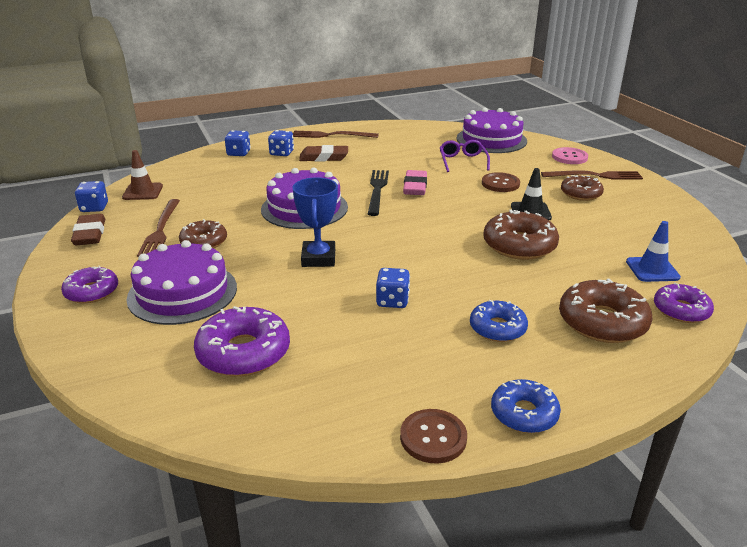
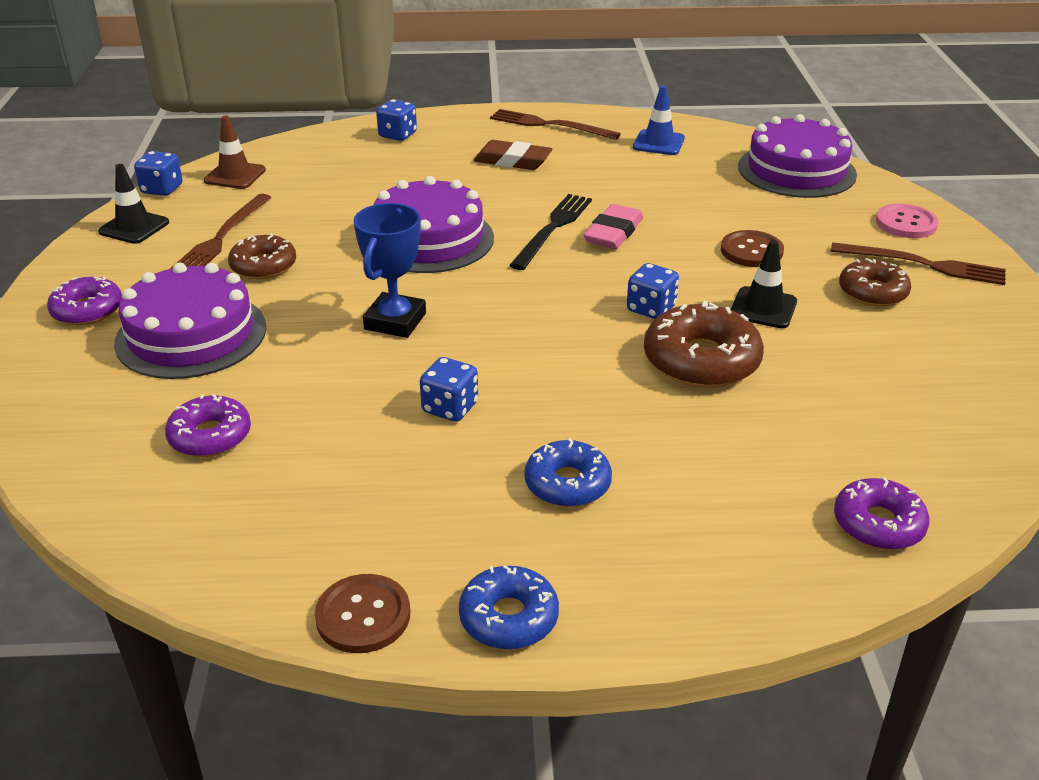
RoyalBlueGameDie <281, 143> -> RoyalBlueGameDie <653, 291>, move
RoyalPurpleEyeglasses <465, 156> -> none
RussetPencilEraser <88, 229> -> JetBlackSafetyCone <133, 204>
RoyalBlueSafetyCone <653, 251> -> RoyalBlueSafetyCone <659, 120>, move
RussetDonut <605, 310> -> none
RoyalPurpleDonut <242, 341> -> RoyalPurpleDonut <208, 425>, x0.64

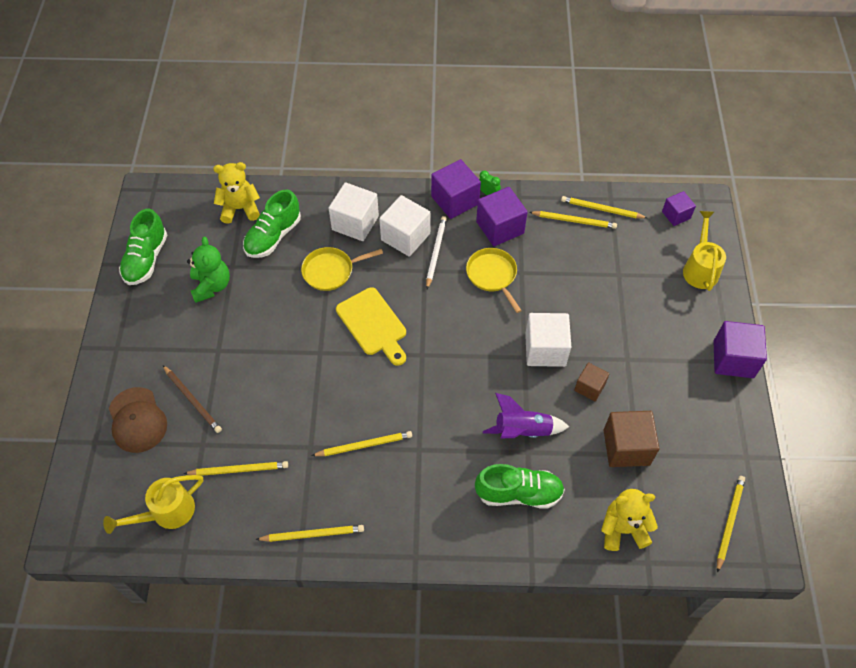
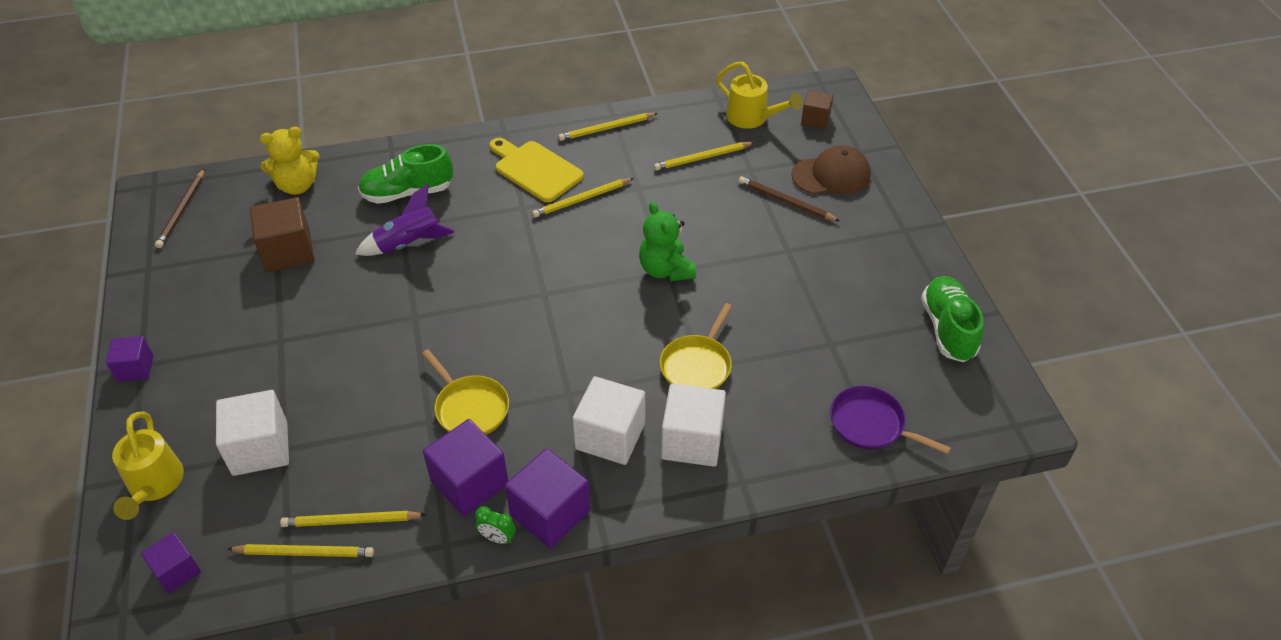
YellowTeddyBear <236, 193> -> RoyalPurpleFryingPan <890, 420>
GreenShoe <272, 224> -> none
PureWhitePencil <436, 252> -> none
GreenTeddyBear <208, 270> -> GreenTeddyBear <667, 241>, move
YellowFryingPan <342, 269> -> YellowFryingPan <696, 346>, 150 degrees clockwise
YellowBreadBoard <371, 326> -> YellowBreadBoard <536, 170>, move
PureWhiteCube <548, 340> -> PureWhiteCube <252, 433>, move
RoyalPurpleCube <740, 349> -> RoyalPurpleCube <130, 359>, x0.59
RussetCube <591, 381> -> RussetCube <817, 109>, move
RussetPeakedCap <138, 420> -> RussetPeakedCap <831, 169>, 120 degrees clockwise
YellowWateringCan <153, 504> -> YellowWateringCan <760, 95>, 90 degrees clockwise
YellowPencil <731, 524> -> RussetPencil <180, 208>

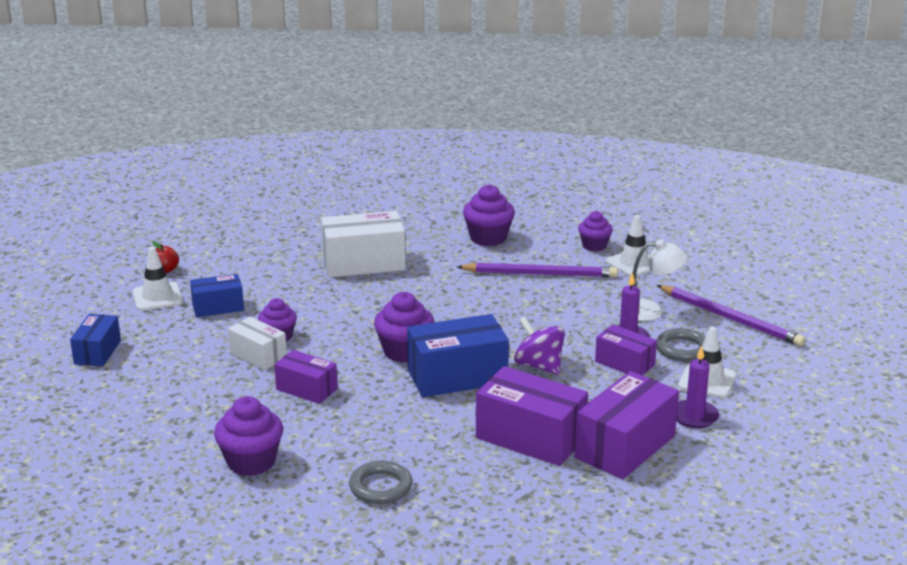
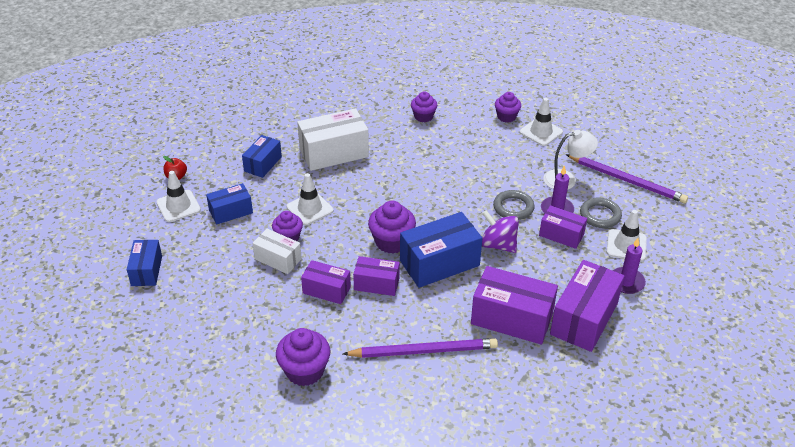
RoyalPurpleCupcake <489, 215> -> RoyalPurpleCupcake <424, 106>, x0.65
RoyalPurplePencil <537, 270> -> RoyalPurplePencil <420, 348>, move
AshGreyHoop <381, 482> -> AshGreyHoop <514, 205>, move
none -> RoyalBlueBox <262, 156>
none -> PureWhiteSafetyCone <310, 199>
none -> RoyalPurpleBox <376, 276>

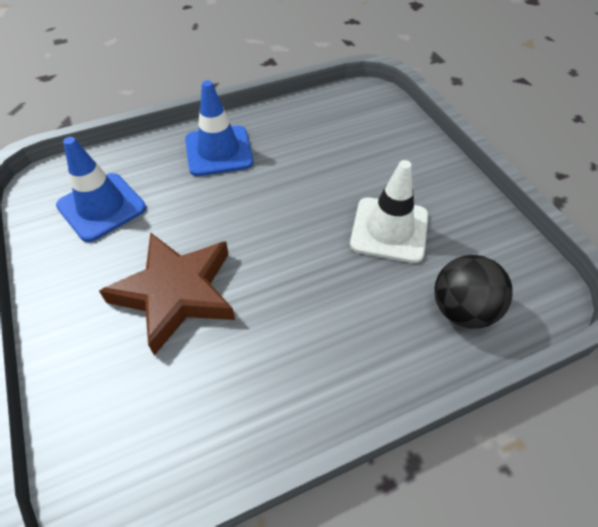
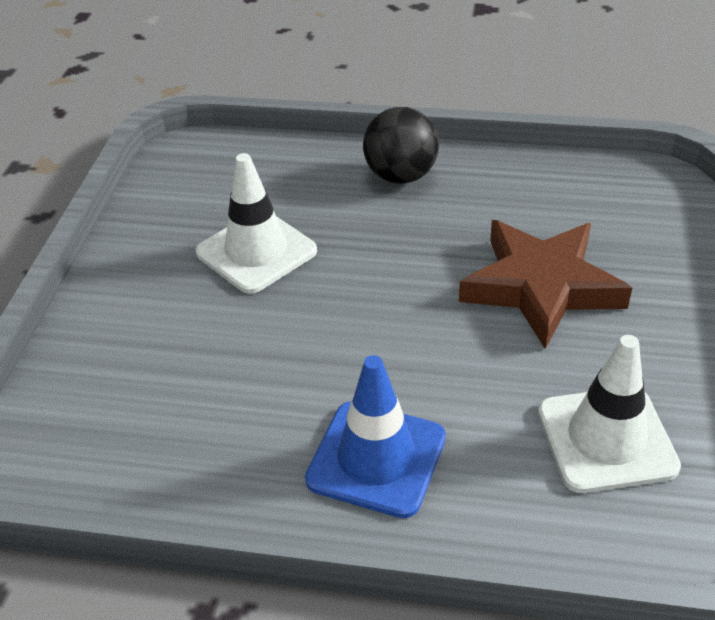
RoyalBlueSafetyCone <101, 189> -> PureWhiteSafetyCone <609, 414>
JetBlackBall <473, 291> -> JetBlackBall <401, 145>, move

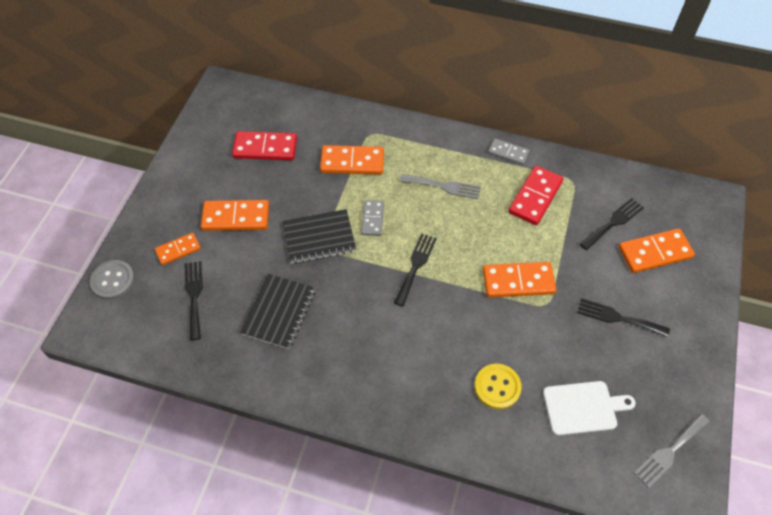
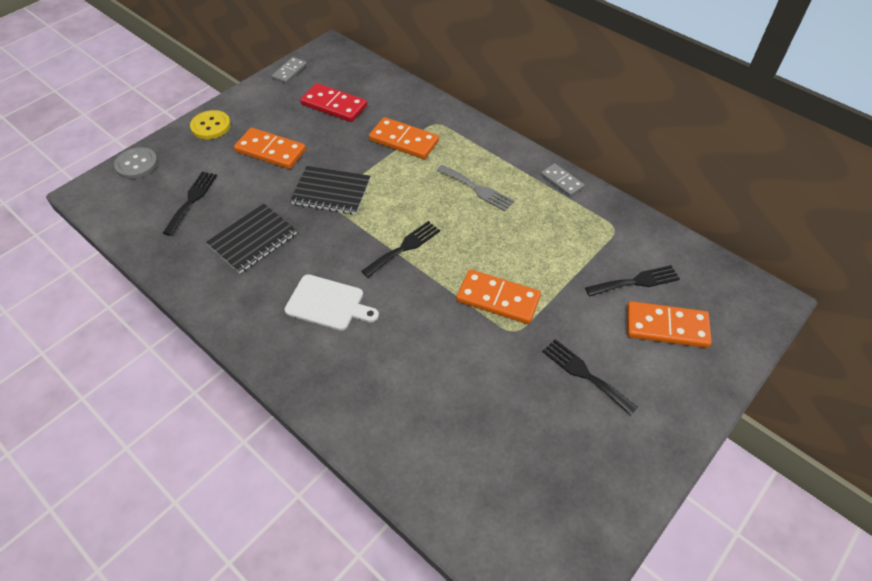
RedDomino <535, 195> -> none
AshGreyDomino <372, 218> -> AshGreyDomino <289, 70>, move
OrangeColouredDomino <178, 249> -> none
YellowSewingButton <498, 386> -> YellowSewingButton <210, 124>, move
PureWhiteBreadBoard <589, 408> -> PureWhiteBreadBoard <332, 302>, move
AshGreyFork <672, 451> -> none

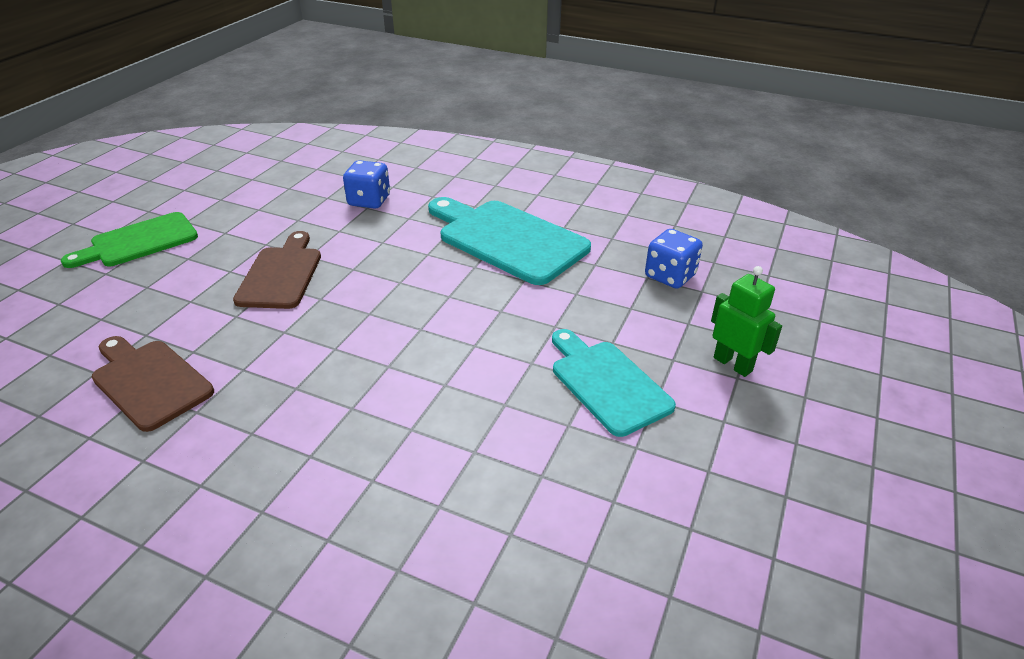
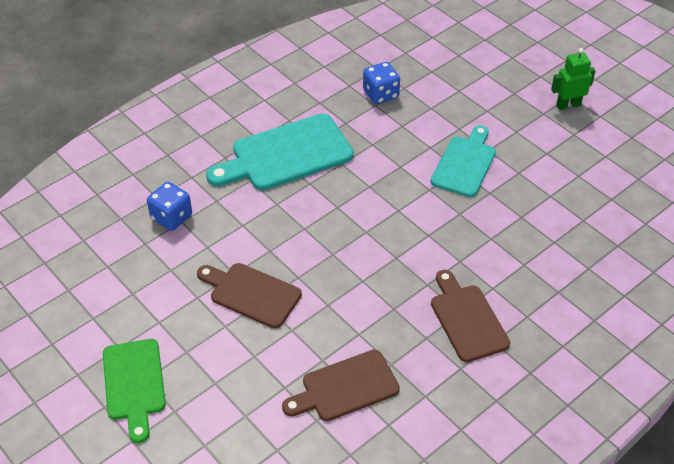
GreenToyRobot <746, 321> -> GreenToyRobot <573, 79>, move
AquaBreadBoard <614, 383> -> AquaBreadBoard <463, 161>, 120 degrees clockwise
none -> RussetBreadBoard <470, 316>

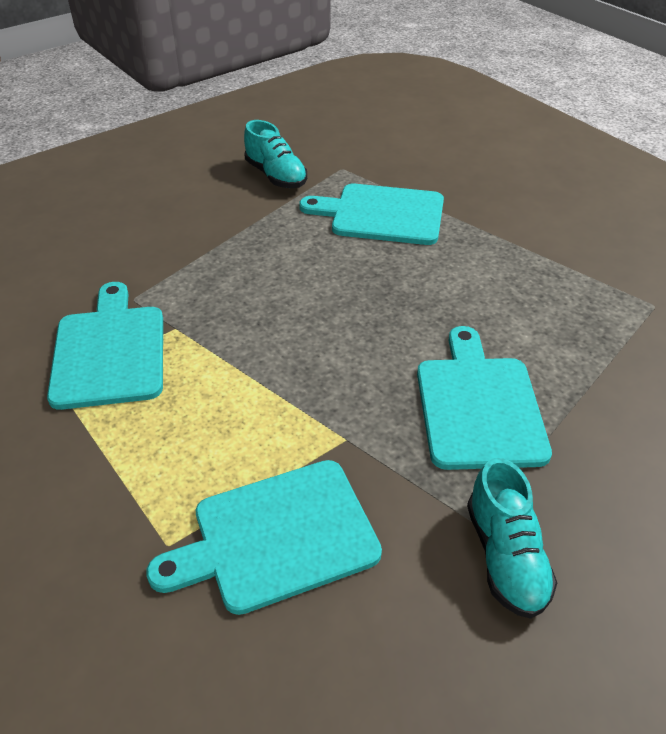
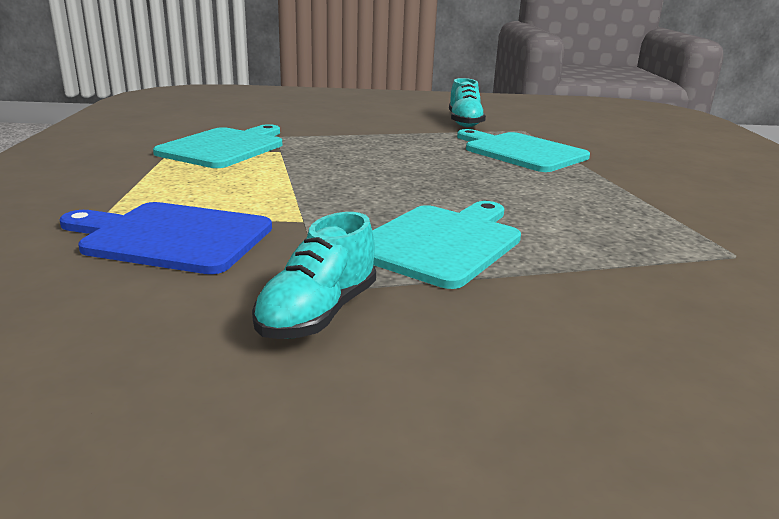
AquaBreadBoard <264, 537> -> RoyalBlueBreadBoard <166, 238>

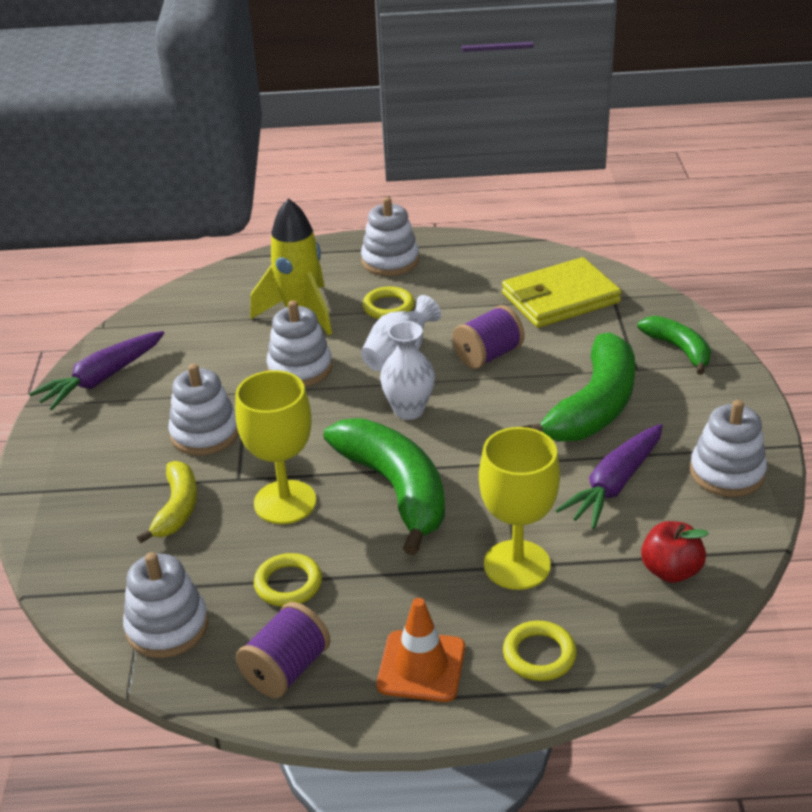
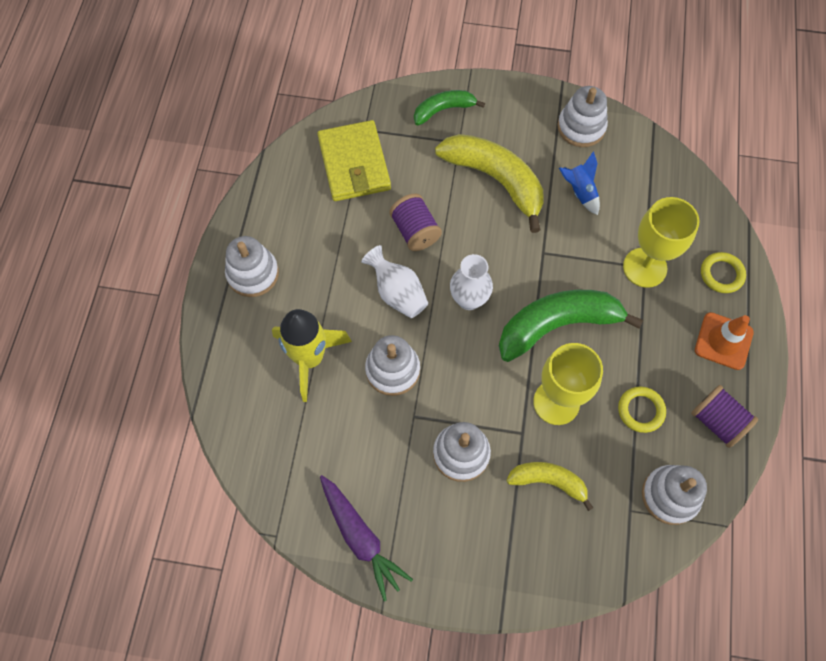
YellowHoop <388, 302> -> none
GreenToyBanana <578, 387> -> YellowToyBanana <489, 183>
RoyalPurpleCarrot <609, 476> -> RoyalBlueToyRocket <579, 183>
RedApple <675, 552> -> none

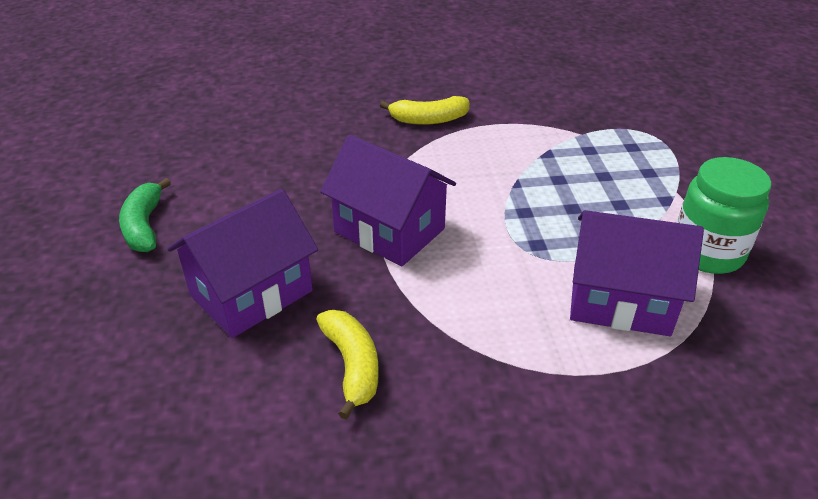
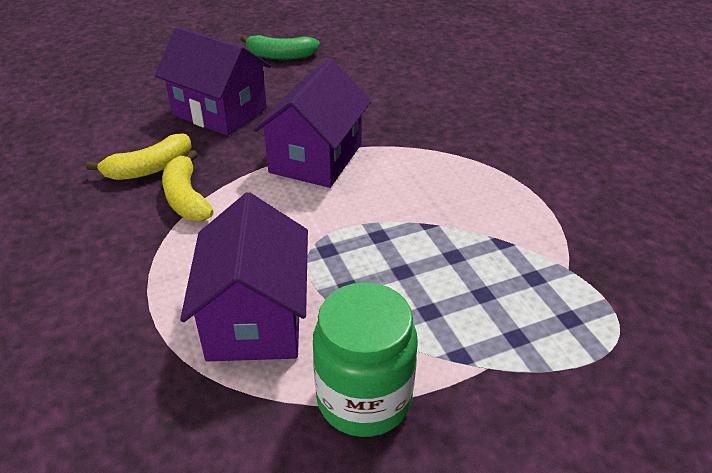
YellowToyBanana <424, 110> -> YellowToyBanana <188, 185>, move
GreenToyBanana <145, 215> -> GreenToyBanana <280, 47>, 150 degrees counterclockwise

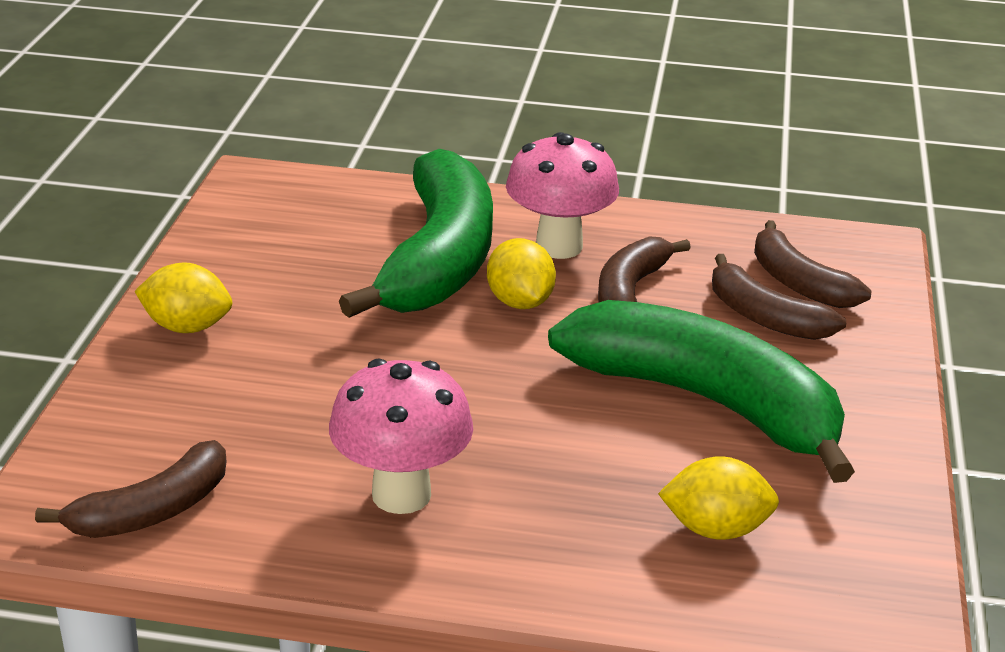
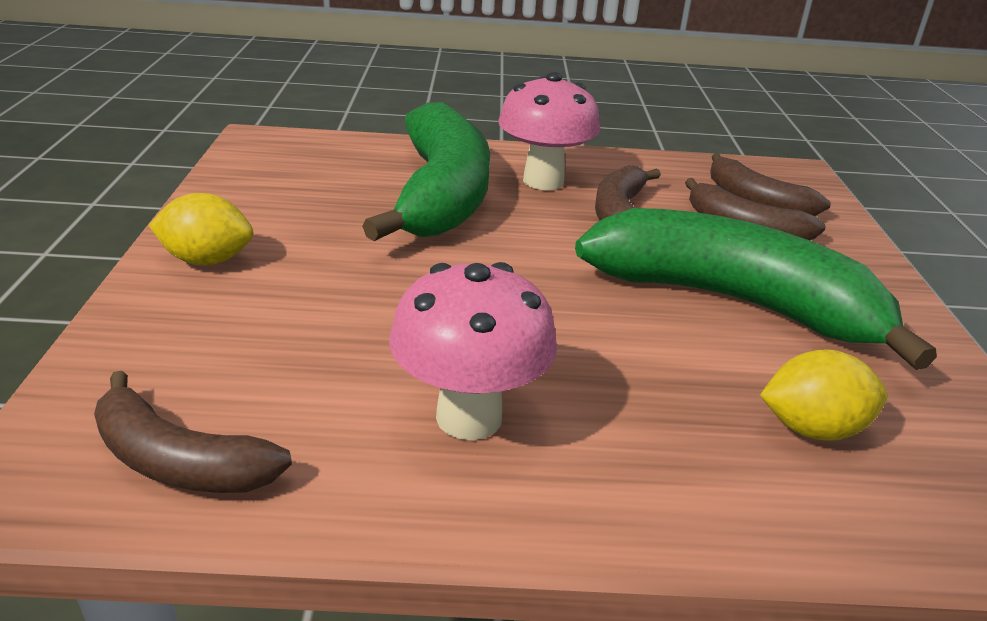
YellowToyLemon <521, 273> -> none
RussetToyBanana <131, 489> -> RussetToyBanana <193, 432>, 75 degrees clockwise

